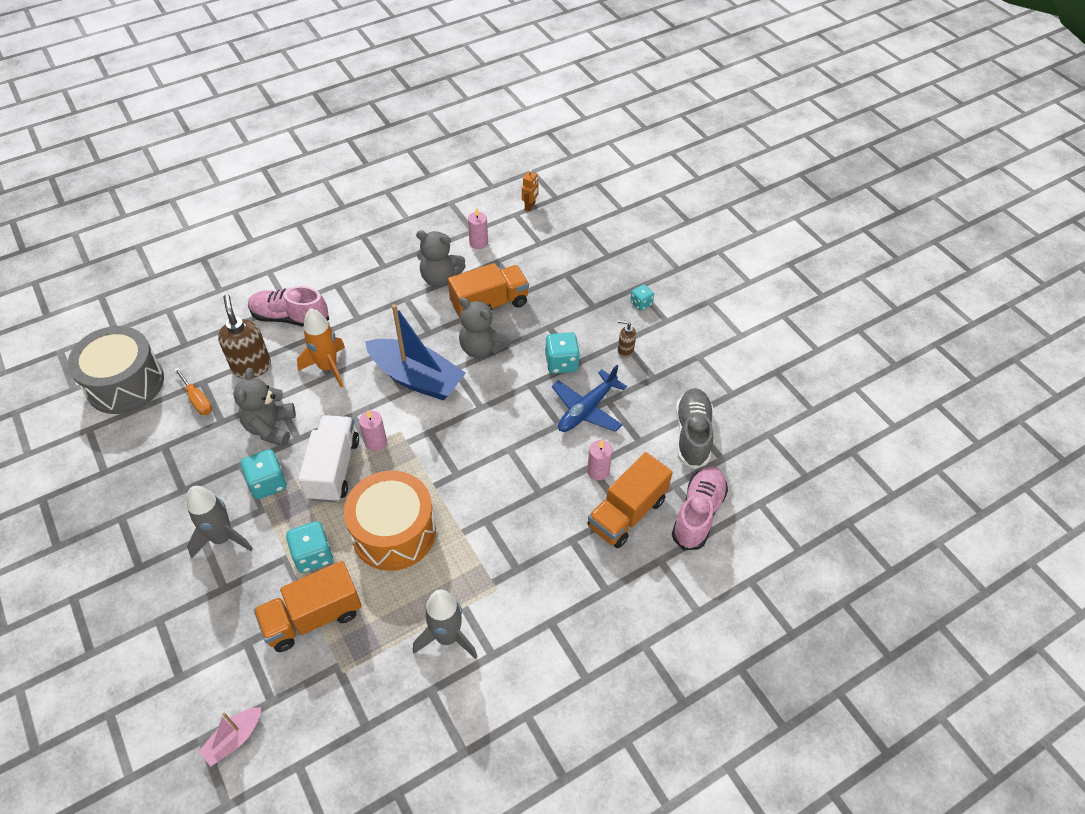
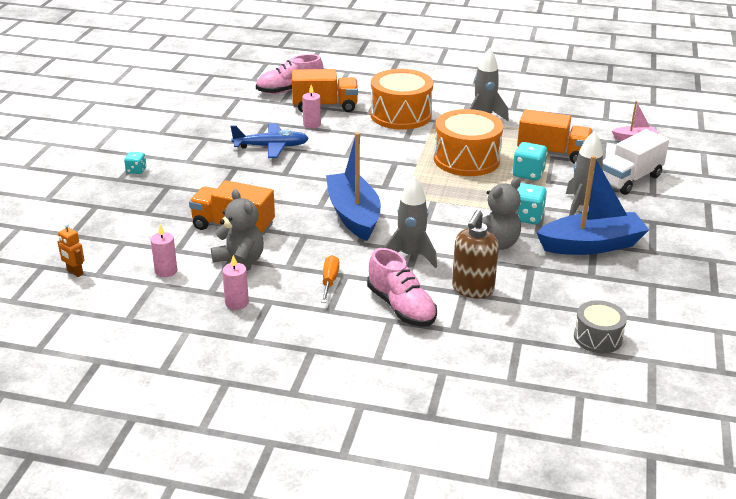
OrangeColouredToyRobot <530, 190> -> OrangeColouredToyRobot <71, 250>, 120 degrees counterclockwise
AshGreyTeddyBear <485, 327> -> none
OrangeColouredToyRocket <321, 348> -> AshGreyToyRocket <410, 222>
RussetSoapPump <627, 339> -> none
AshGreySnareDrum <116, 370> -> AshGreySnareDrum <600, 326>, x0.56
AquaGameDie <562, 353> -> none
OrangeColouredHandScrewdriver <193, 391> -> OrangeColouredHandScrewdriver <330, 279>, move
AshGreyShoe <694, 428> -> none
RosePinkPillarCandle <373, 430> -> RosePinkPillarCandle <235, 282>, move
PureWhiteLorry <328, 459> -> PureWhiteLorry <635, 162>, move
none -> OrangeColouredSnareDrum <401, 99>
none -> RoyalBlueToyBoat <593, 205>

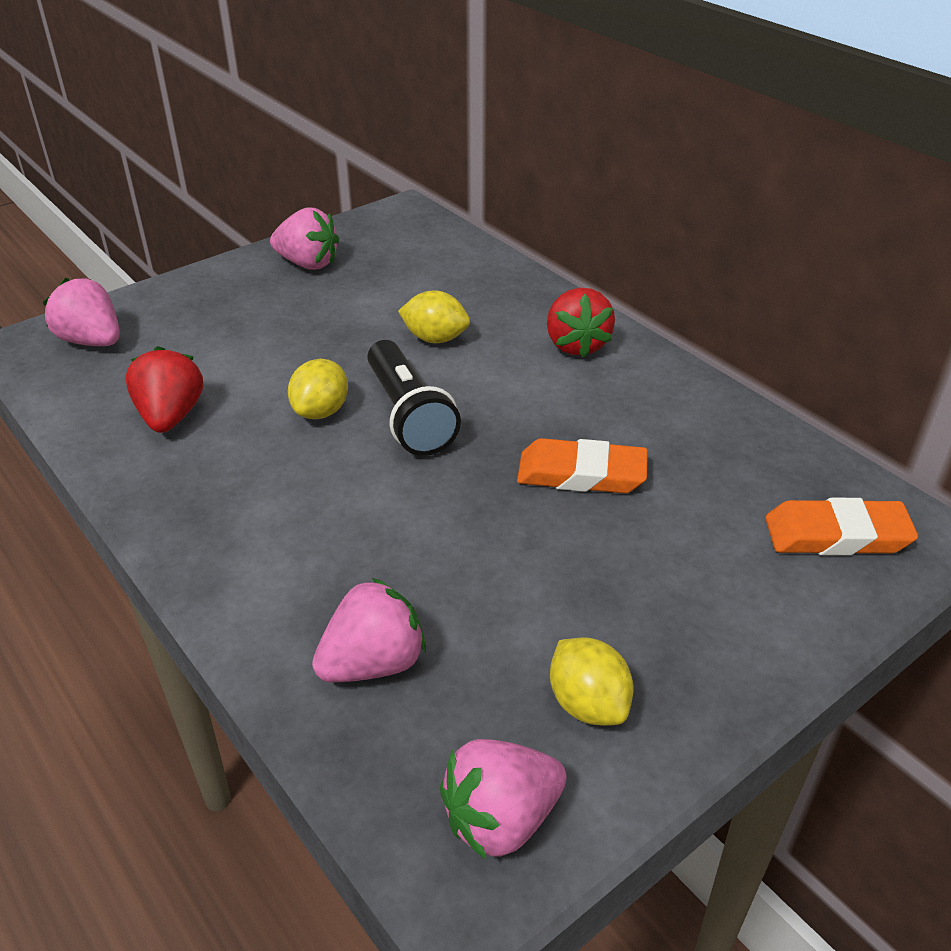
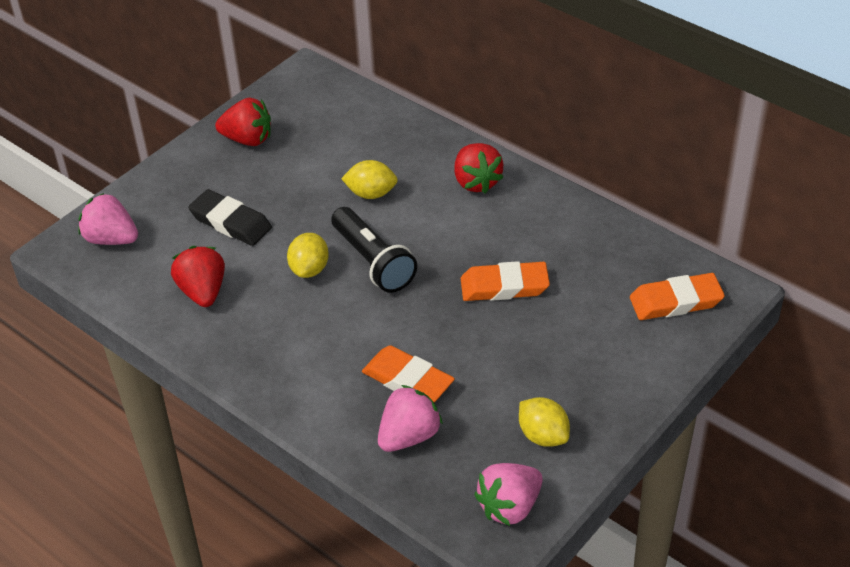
RosePinkStrawberry <304, 238> -> RedStrawberry <243, 121>
none -> JetBlackPencilEraser <230, 217>
none -> OrangeColouredPencilEraser <408, 373>

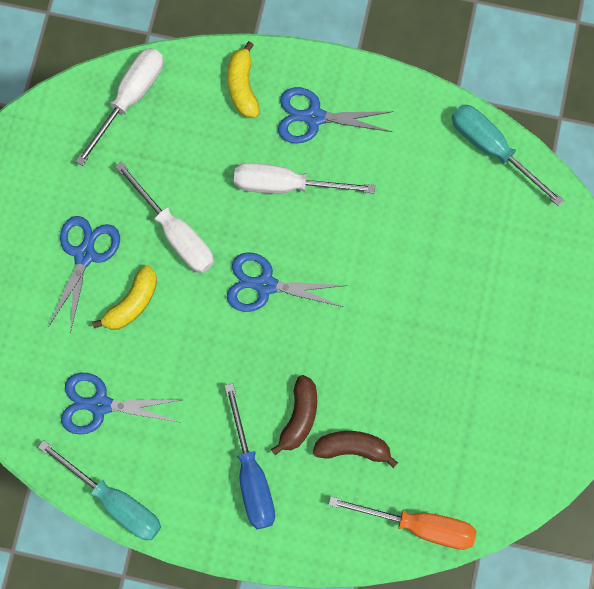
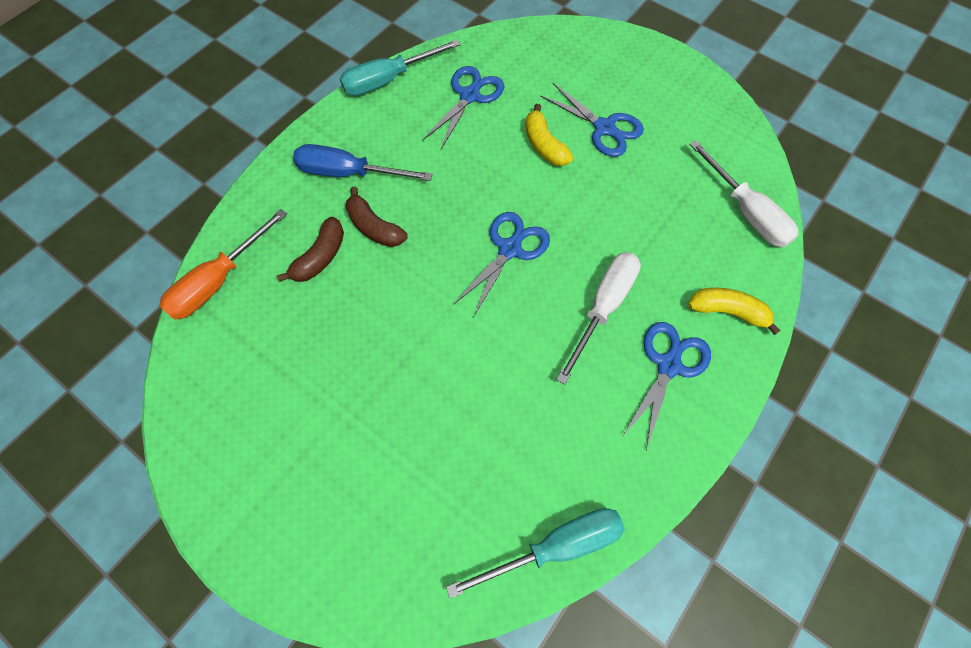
PureWhiteHandScrewdriver <164, 217> -> none

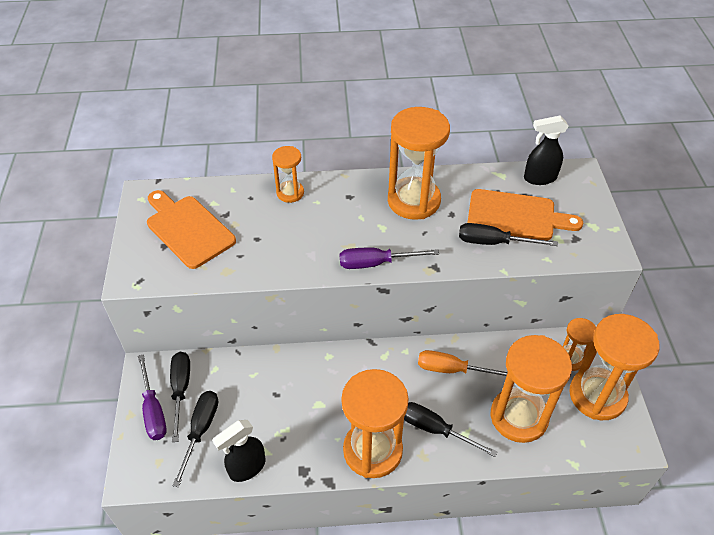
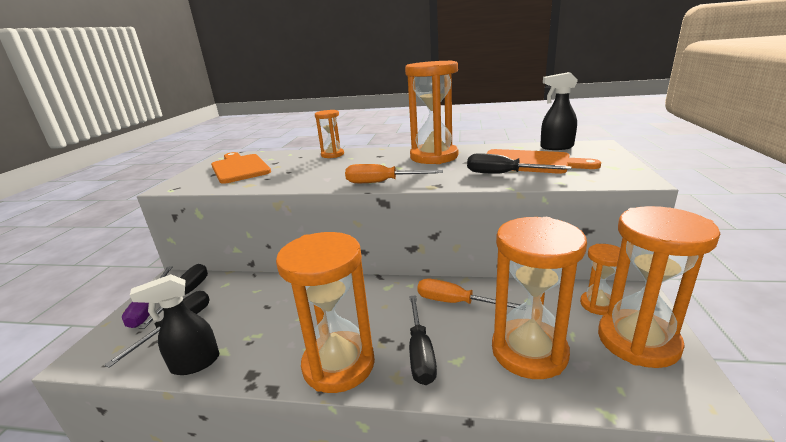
RoyalPurpleHandScrewdriver <389, 258> -> OrangeColouredHandScrewdriver <394, 173>
JetBlackHandScrewdriver <450, 429> -> JetBlackHandScrewdriver <423, 340>, 135 degrees counterclockwise

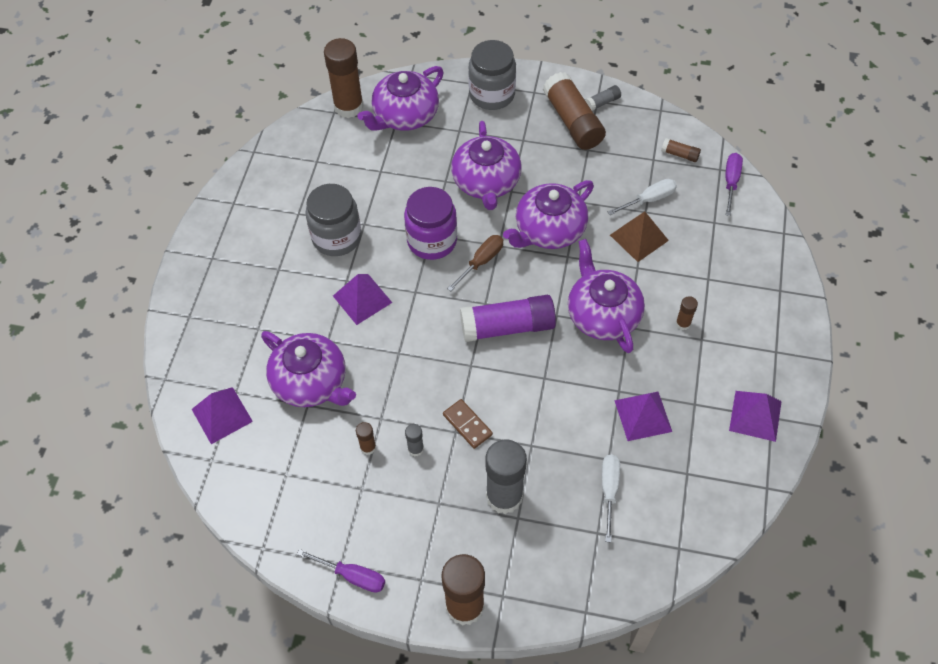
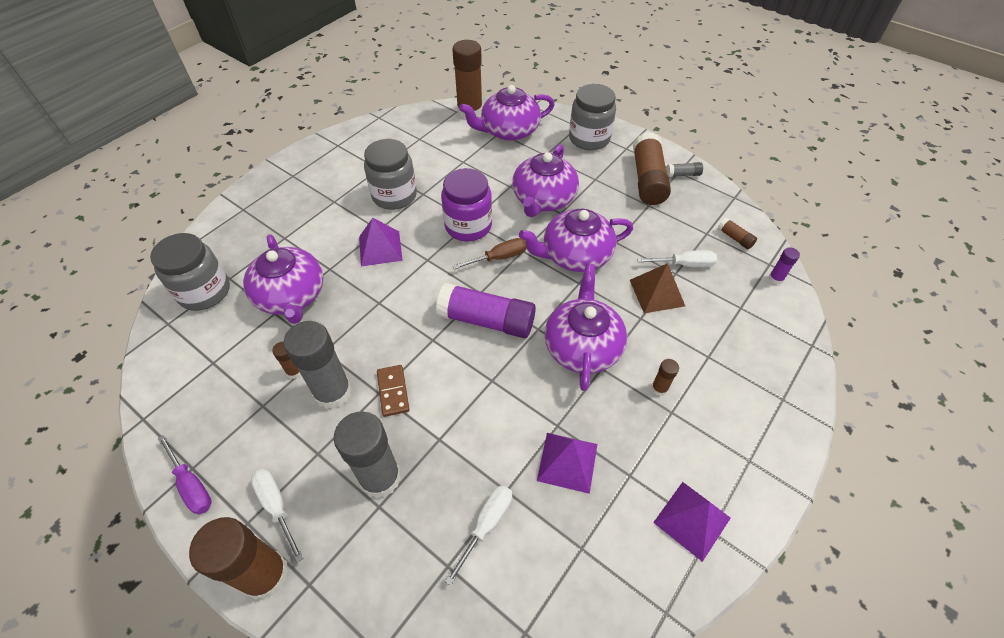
RoyalPurpleHandScrewdriver <734, 184> -> RoyalPurpleGlueStick <784, 265>
RoyalPurplePyramid <222, 415> -> AshGreyPreserveJar <190, 272>
AshGreyGlueStick <414, 440> -> AshGreyGlueStick <317, 365>, x2.24
none -> PureWhiteHandScrewdriver <277, 516>

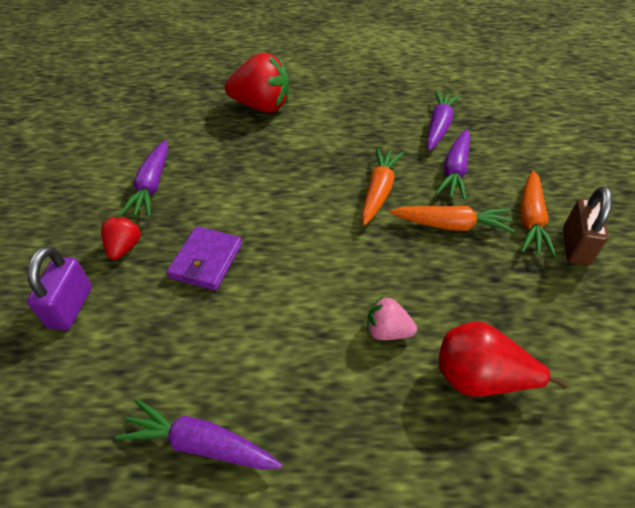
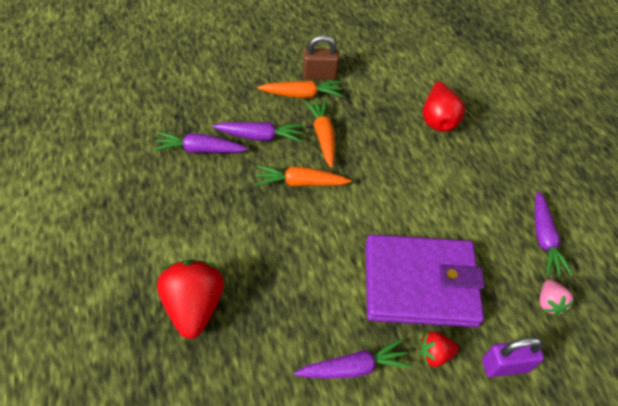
RoyalPurpleBillfold <204, 258> -> RoyalPurpleBillfold <425, 280>, x2.06
RosePinkStrawberry <392, 318> -> RosePinkStrawberry <557, 298>, move

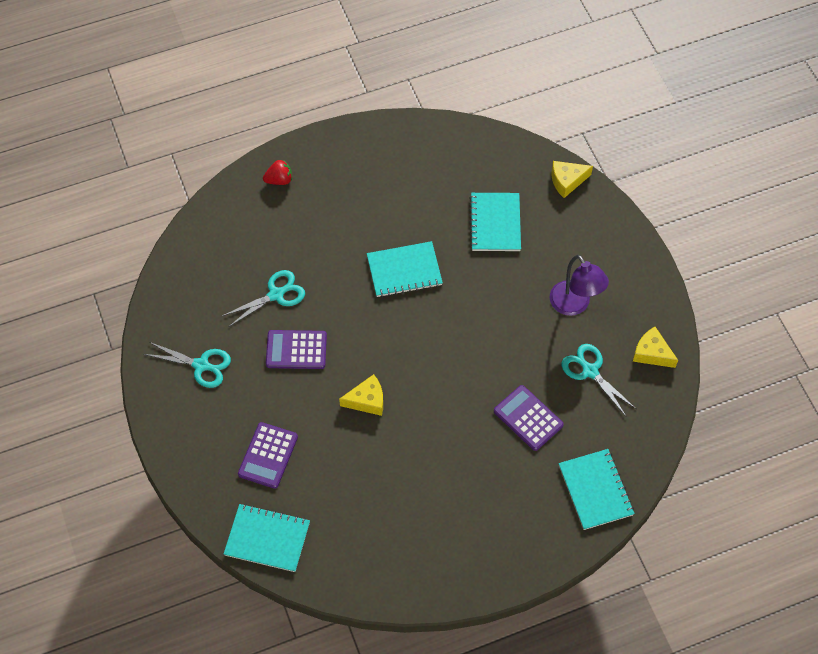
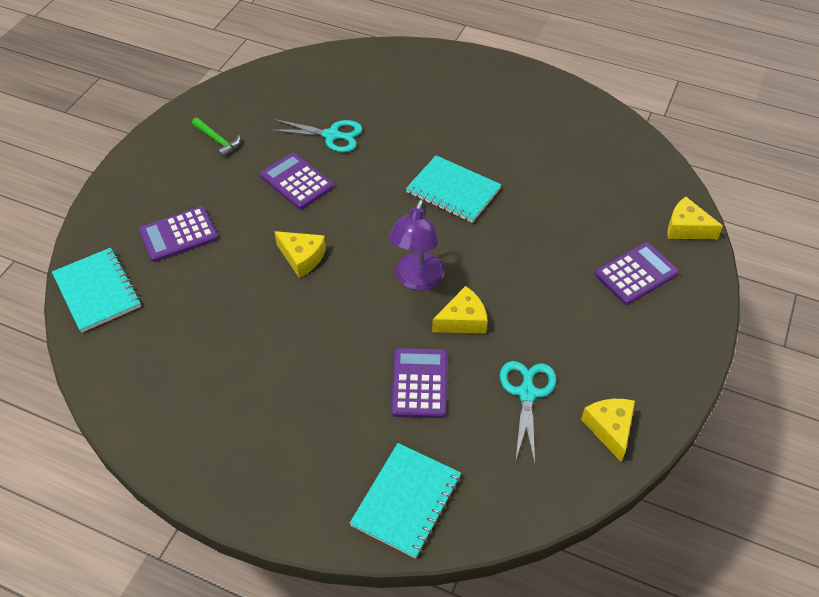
RedStrawberry <277, 172> -> none
AquaNotepad <495, 222> -> none
RoyalPurpleLamp <579, 285> -> RoyalPurpleLamp <417, 244>, move
AquaScissors <187, 365> -> GreenCarpenter'sHammer <216, 138>
none -> RoyalPurpleAddingMachine <637, 273>
none -> YellowPieceOfCheese <460, 310>

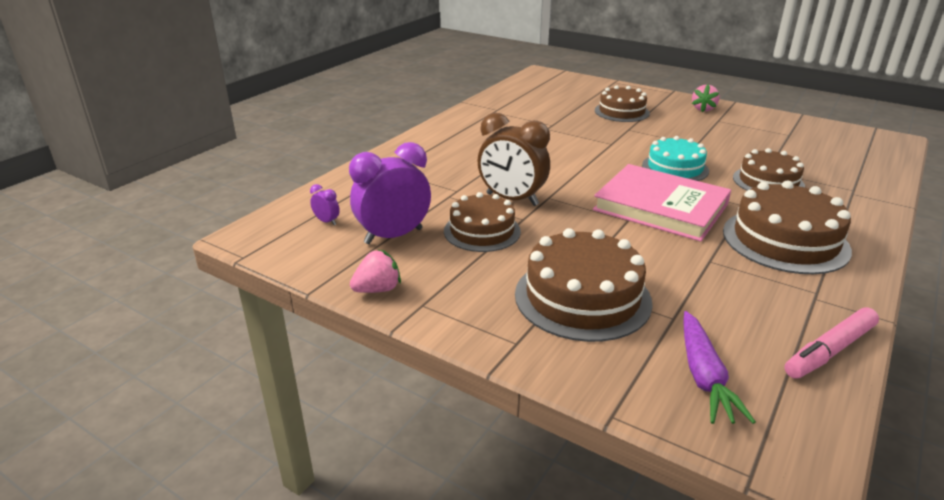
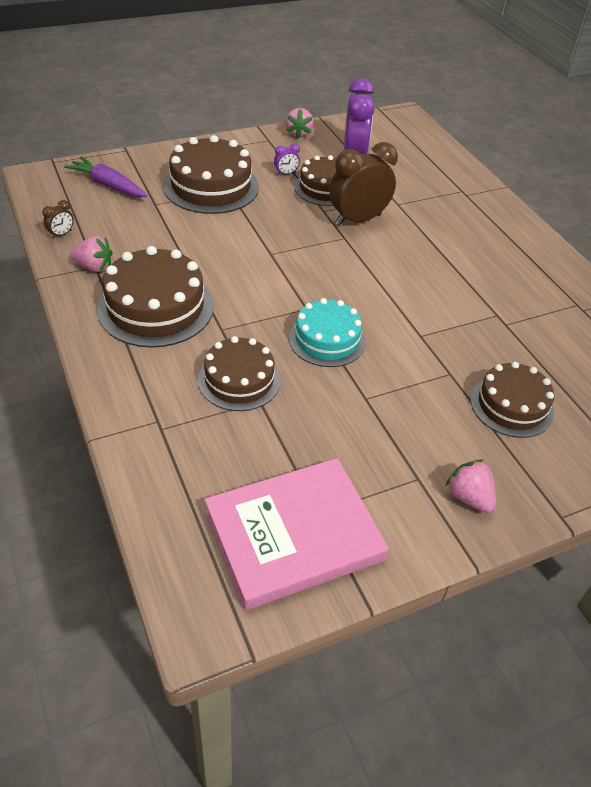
RosePinkHardcover <662, 203> -> RosePinkHardcover <296, 534>, move
RoyalPurpleBedsideClock <325, 204> -> RoyalPurpleBedsideClock <287, 159>, move
RosePinkMarkerPen <831, 343> -> RussetBedsideClock <58, 219>
none -> RosePinkStrawberry <91, 254>

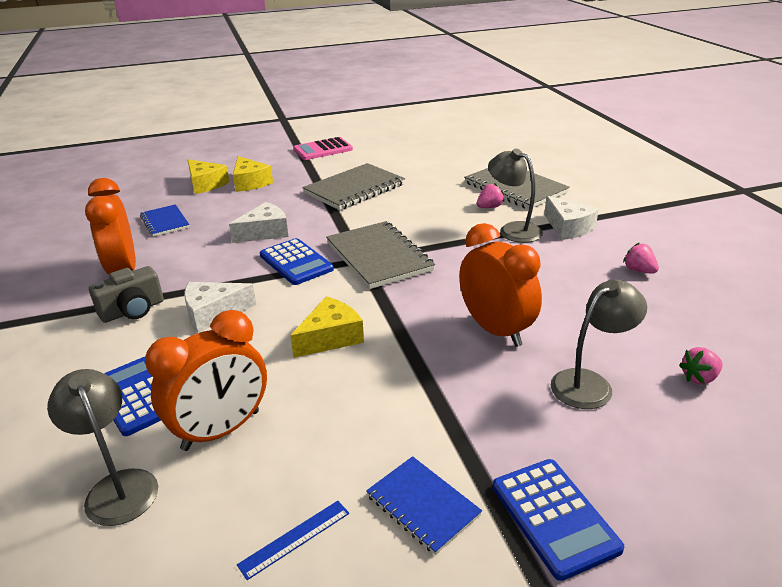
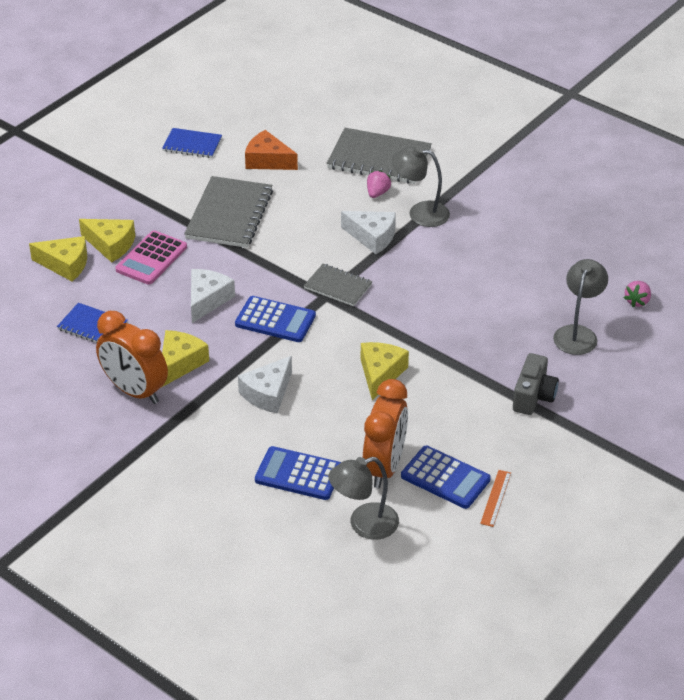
RosePinkAddingMachine <323, 148> -> RosePinkAddingMachine <151, 257>, move
PureWhitePieceOfCheese <571, 218> -> PureWhitePieceOfCheese <368, 232>, move
AshGreyNotepad <380, 255> -> AshGreyNotepad <338, 285>, x0.57
OrangeColouredBedsideClock <500, 285> -> none
RosePinkStrawberry <641, 258> -> none
AshGreyCompactCamera <126, 294> -> AshGreyCompactCamera <536, 384>, move
AshGreyLamp <102, 447> -> AshGreyLamp <363, 498>, 45 degrees counterclockwise
RoyalBlueNotepad <424, 505> -> RoyalBlueNotepad <192, 143>, move
RoyalBlueAddingMachine <558, 520> -> RoyalBlueAddingMachine <446, 477>, move
RoyalBlueMeasuringStick <293, 540> -> OrangeColouredMeasuringStick <495, 498>
none -> OrangeColouredPieceOfCheese <271, 150>
none -> YellowPieceOfCheese <185, 358>

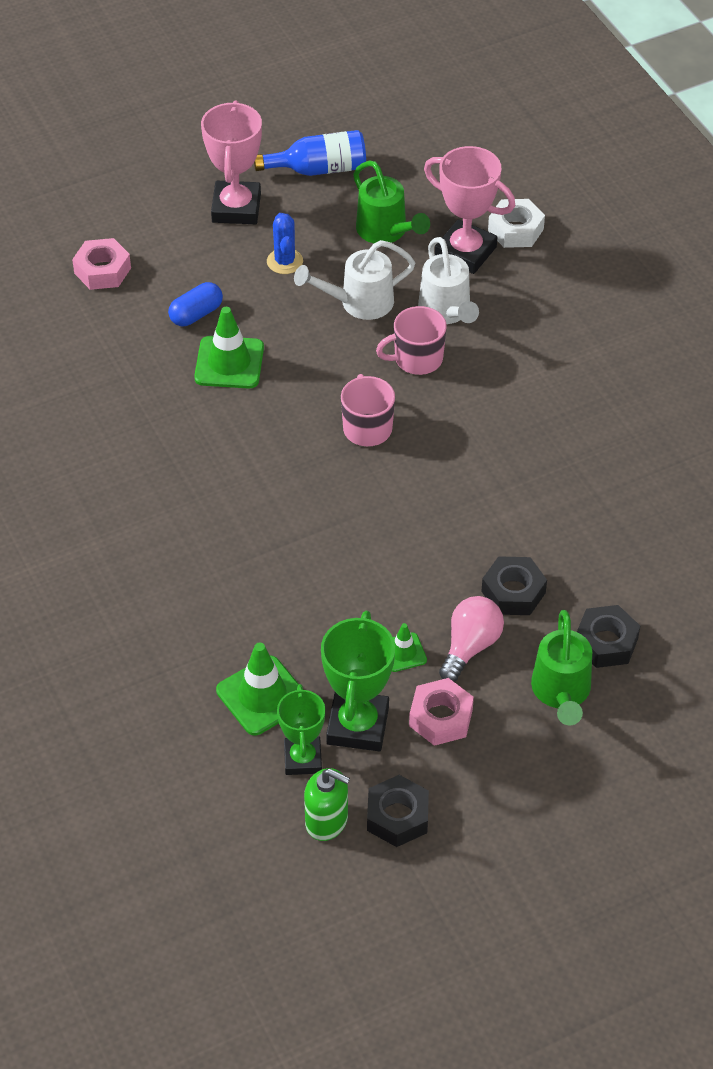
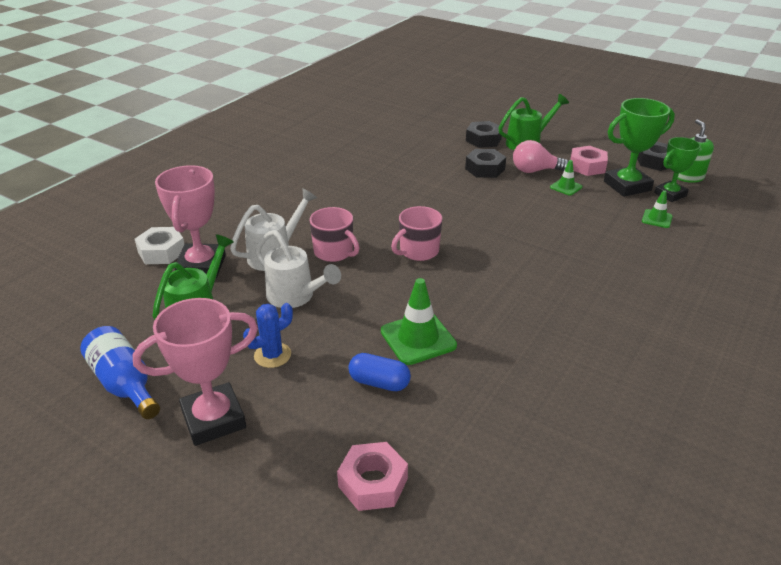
GreenSafetyCone <257, 688> -> GreenSafetyCone <657, 209>, x0.55

